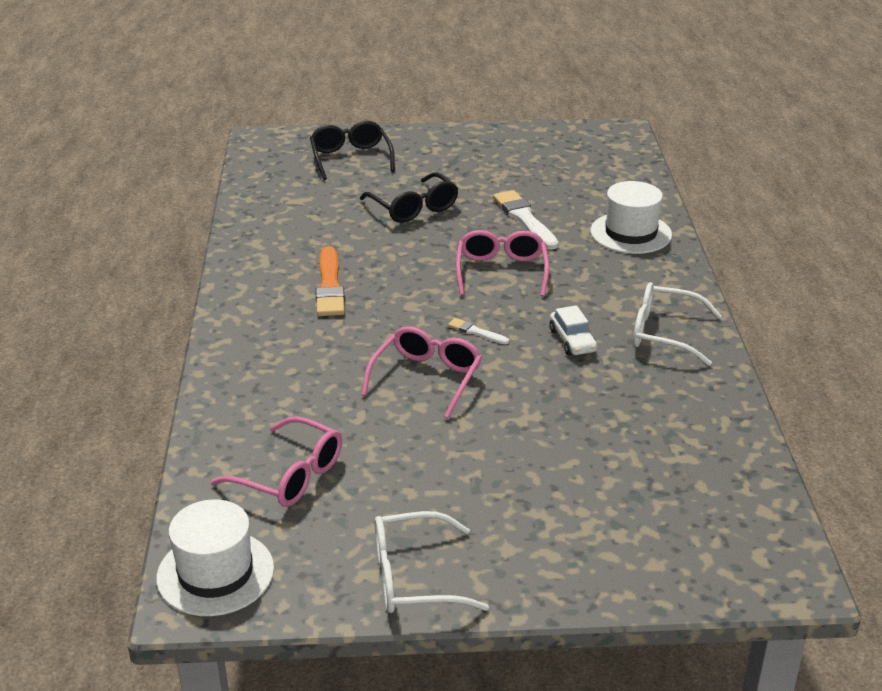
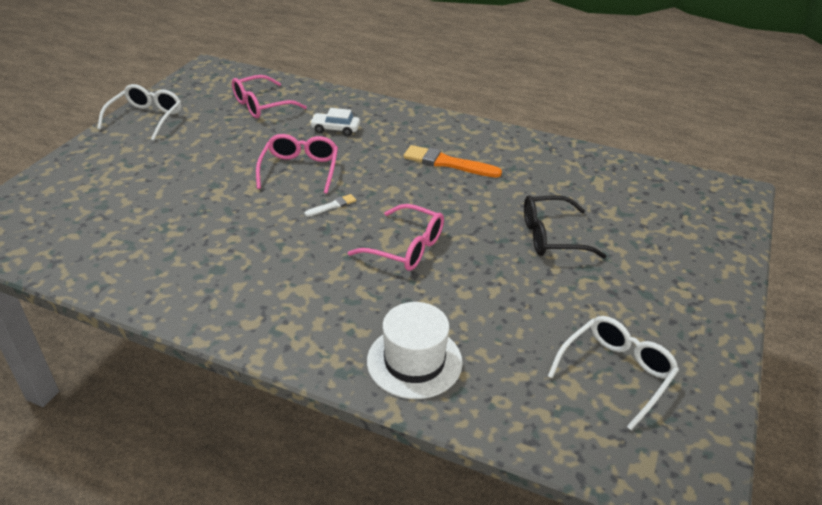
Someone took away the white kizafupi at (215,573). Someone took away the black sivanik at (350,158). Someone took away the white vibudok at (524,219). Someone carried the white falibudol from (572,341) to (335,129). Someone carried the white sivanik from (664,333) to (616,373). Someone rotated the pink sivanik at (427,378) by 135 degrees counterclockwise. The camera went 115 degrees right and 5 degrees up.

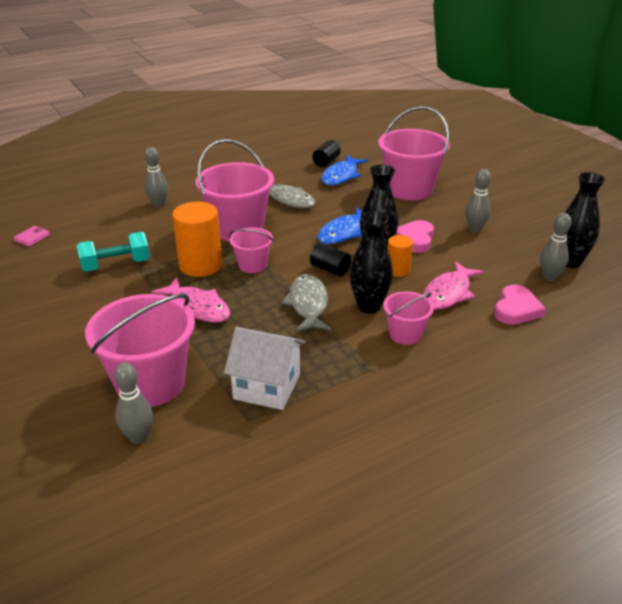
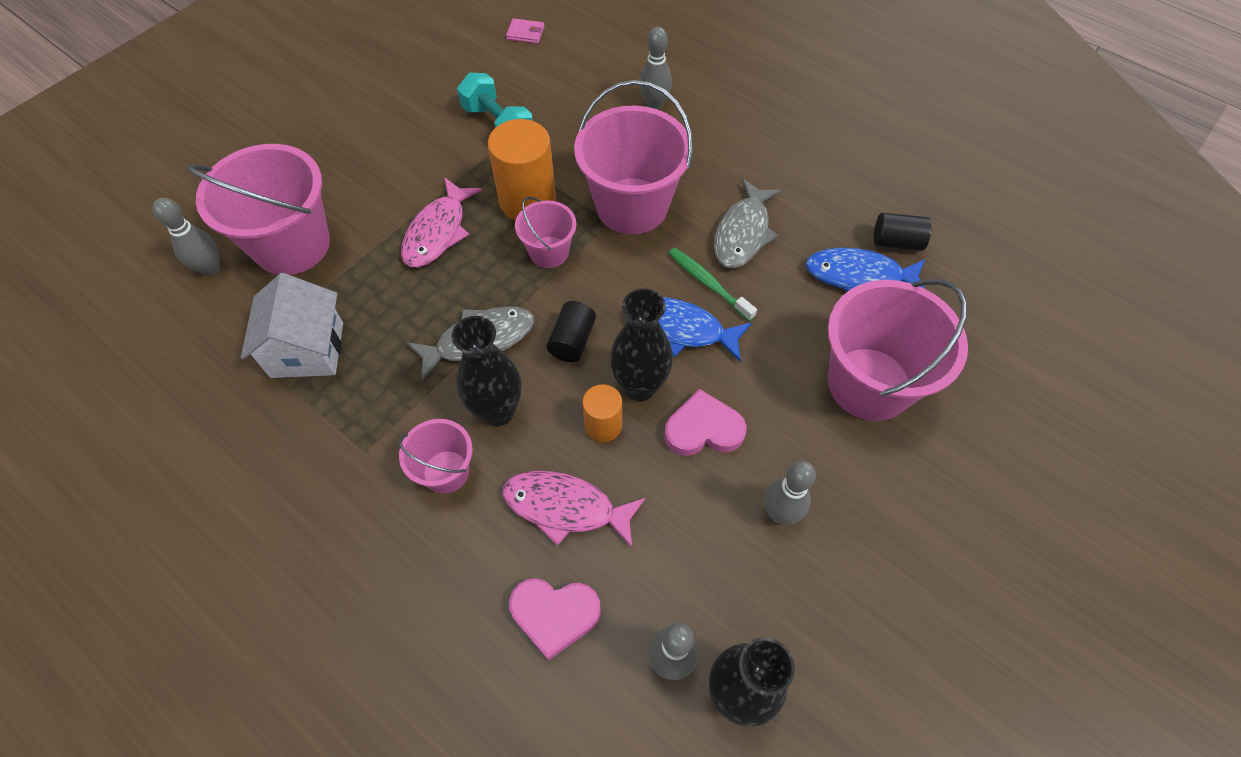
Someone put down the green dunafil at (708,284). The camera went 70 degrees right and 25 degrees up.

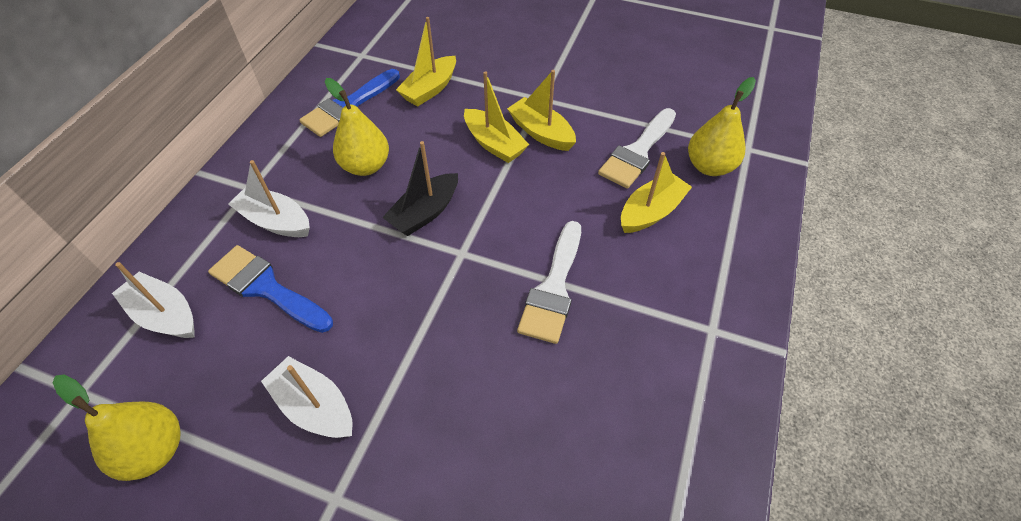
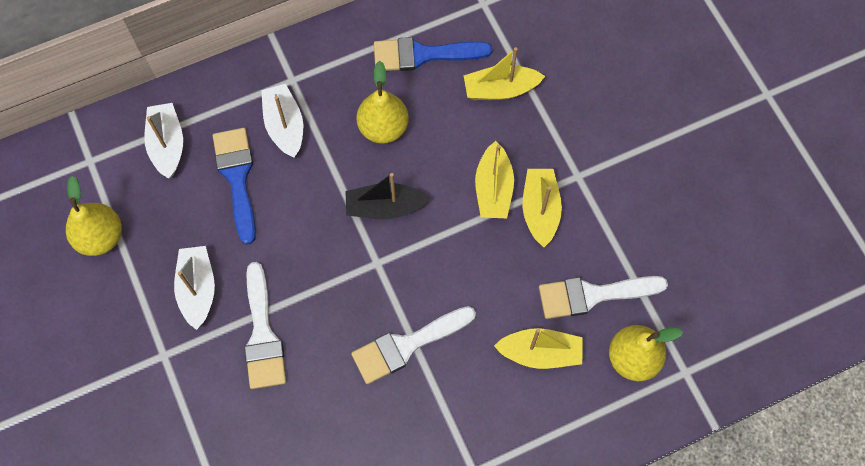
Someone put down the white vibudok at (262,335). The camera went 45 degrees right and 15 degrees up.

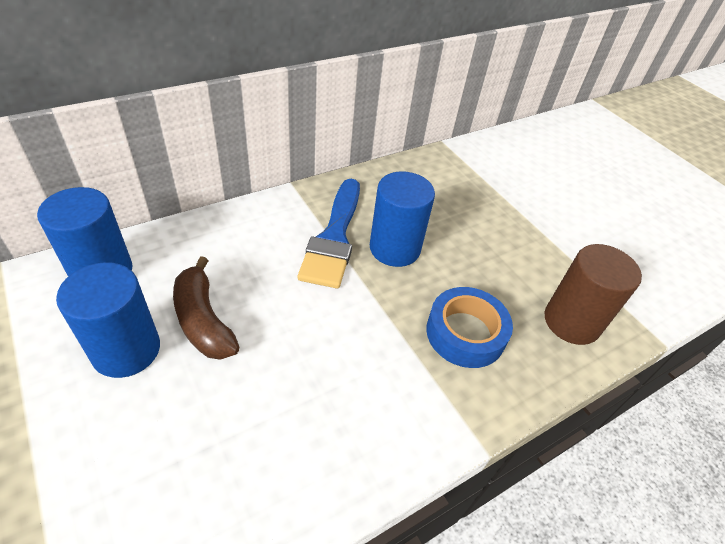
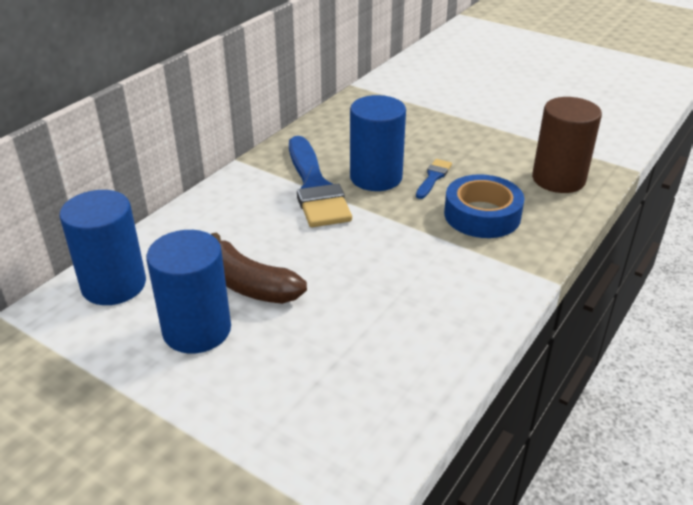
Someone put down the blue vibudok at (433,177). The camera went 20 degrees left and 10 degrees down.

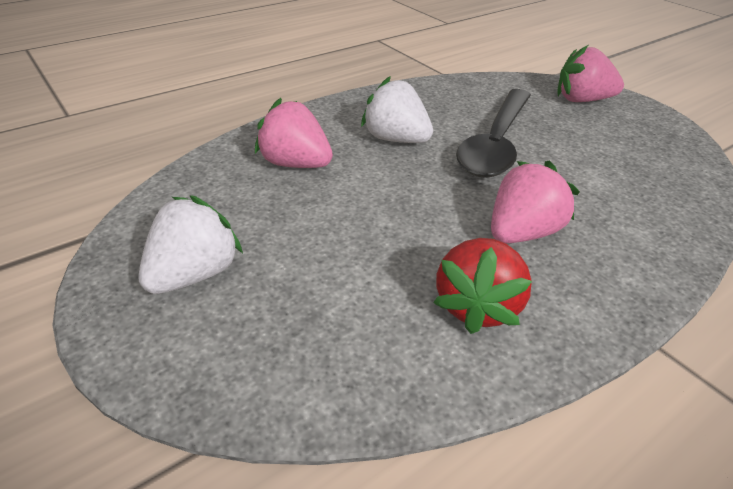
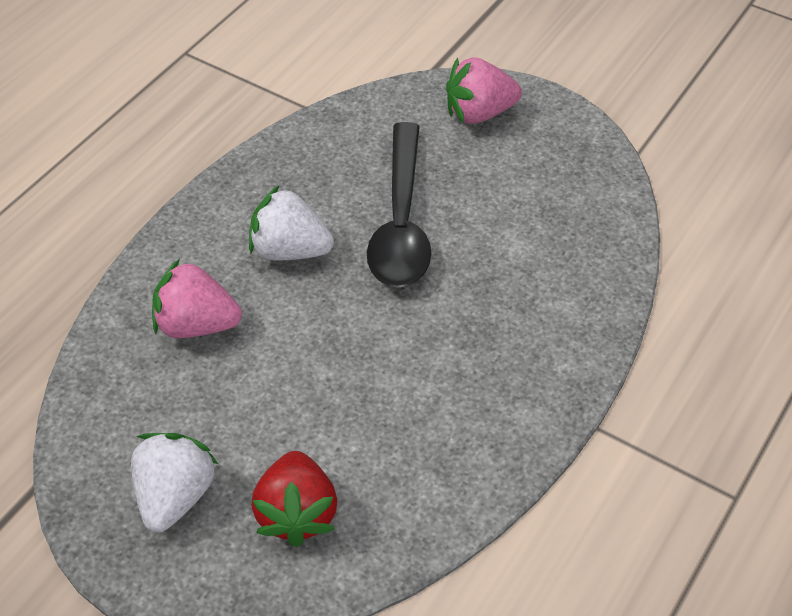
Someone took away the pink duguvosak at (522,232). Someone carried the red duguvosak from (477,306) to (297,514). The camera went 20 degrees left and 10 degrees up.

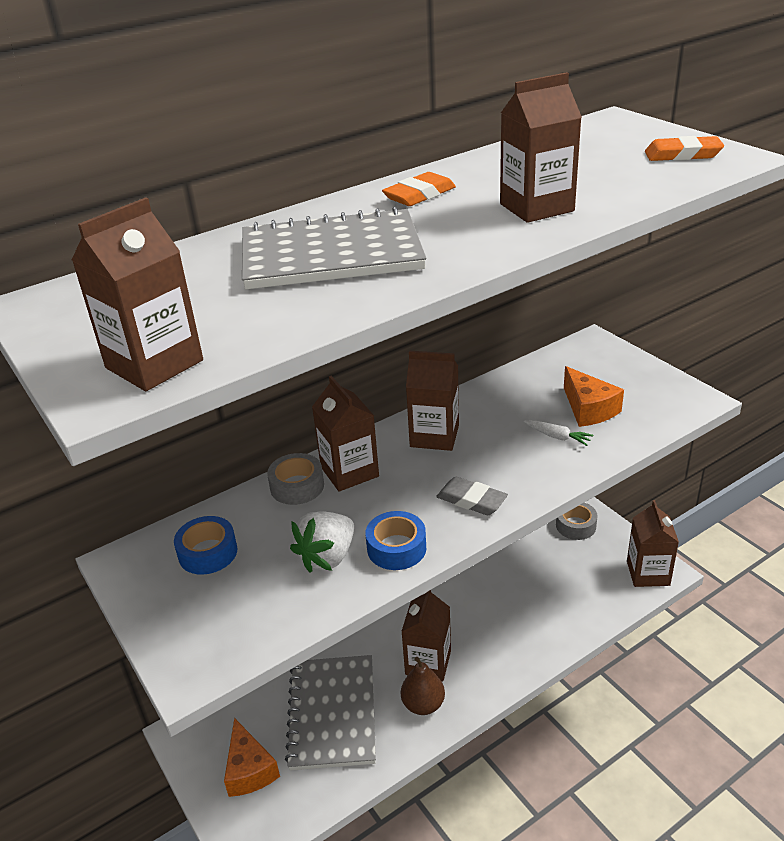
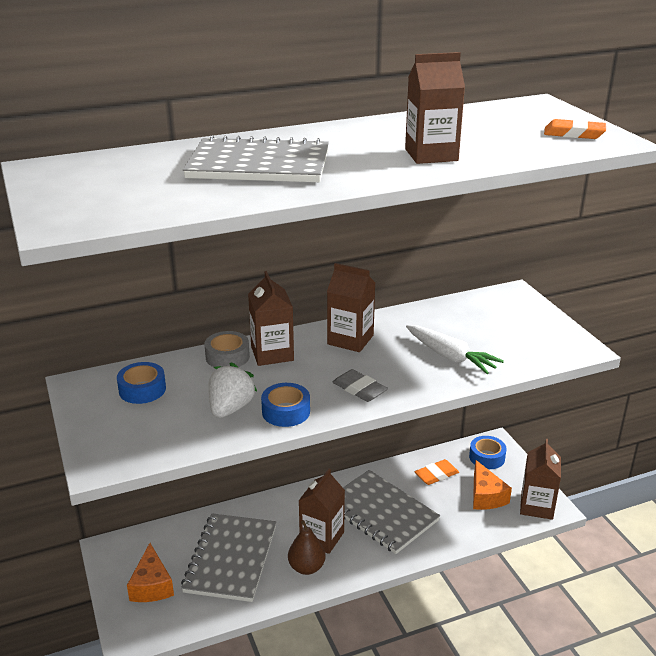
Someone took away the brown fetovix at (154,364). Someone put down the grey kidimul at (381,513). Someone carried the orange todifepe from (419,195) to (436,475). Someone carried the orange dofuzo from (588,409) to (486,496). Someone repainted the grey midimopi at (575,525), which became the blue midimopi at (487,457). Someone rotated the white duguvosak at (327,557) by 150 degrees clockwise. Someone scaled the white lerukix at (557,437) by 1.86. The camera went 10 degrees right and 5 degrees down.

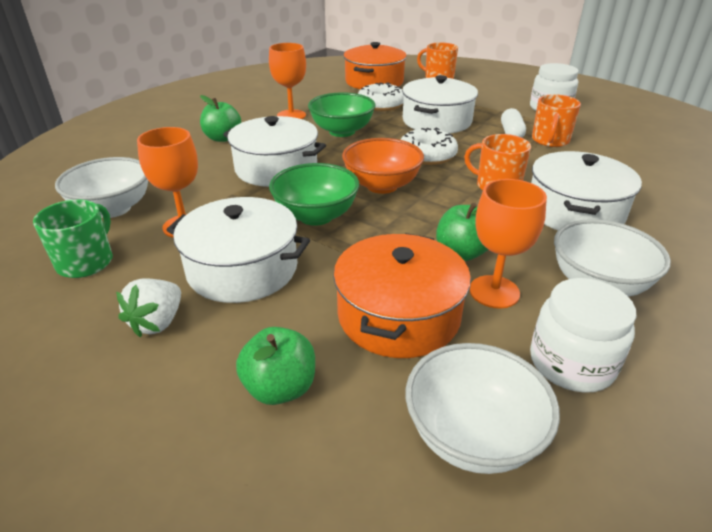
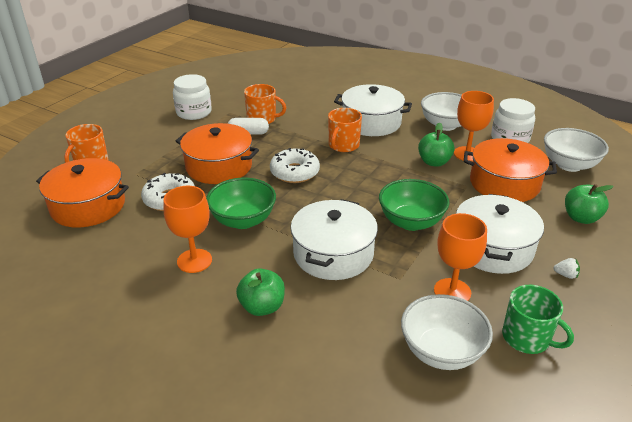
Someone took away the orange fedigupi at (382,186). Someone repainted the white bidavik at (437,121), which became the orange bidavik at (219,166). Someone rotated the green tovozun at (86,262) by 150 degrees counterclockwise. Someone scaled the white duguvosak at (158,322) by 0.55. The camera went 95 degrees left and 0 degrees up.

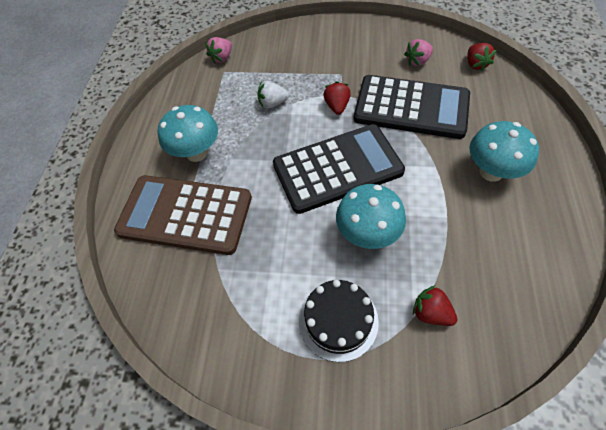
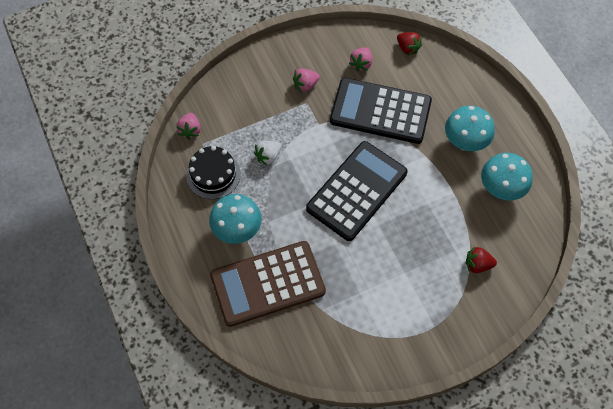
Someone took away the red duguvosak at (337,106). Someone put down the pink duguvosak at (305,85). Someone carried the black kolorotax from (338,320) to (213,175). Someone carried the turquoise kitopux from (367,234) to (500,189). Someone rotated the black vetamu at (411,107) by 150 degrees counterclockwise. The camera went 35 degrees left and 5 degrees up.

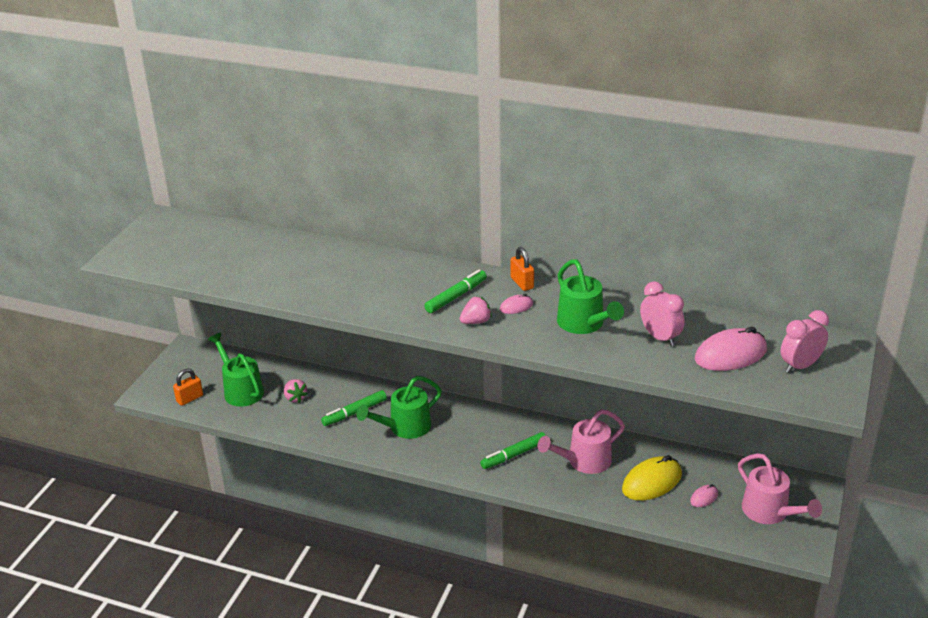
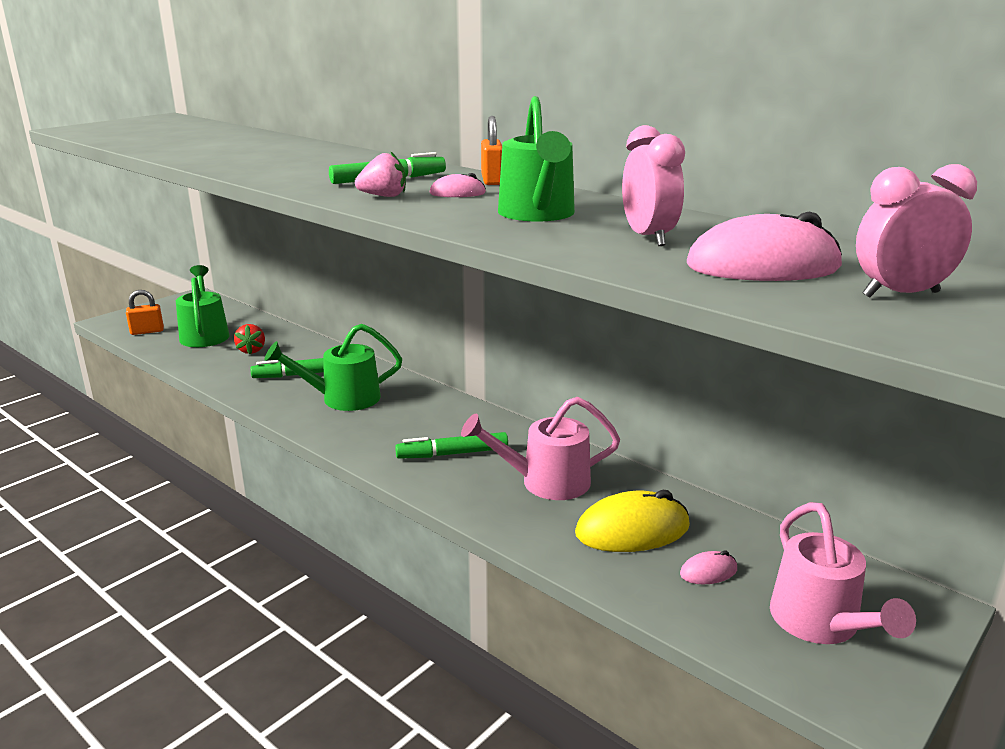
Someone repainted the pink duguvosak at (295,398), which became the red duguvosak at (251,350). The camera went 20 degrees right and 10 degrees down.

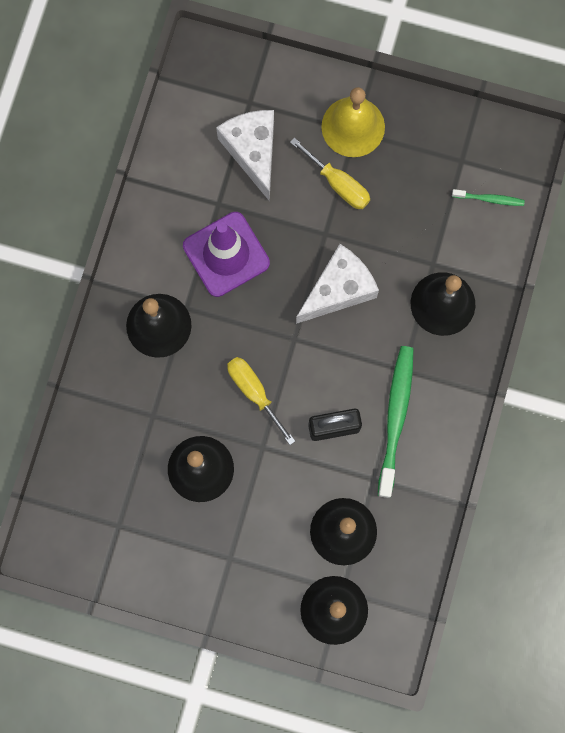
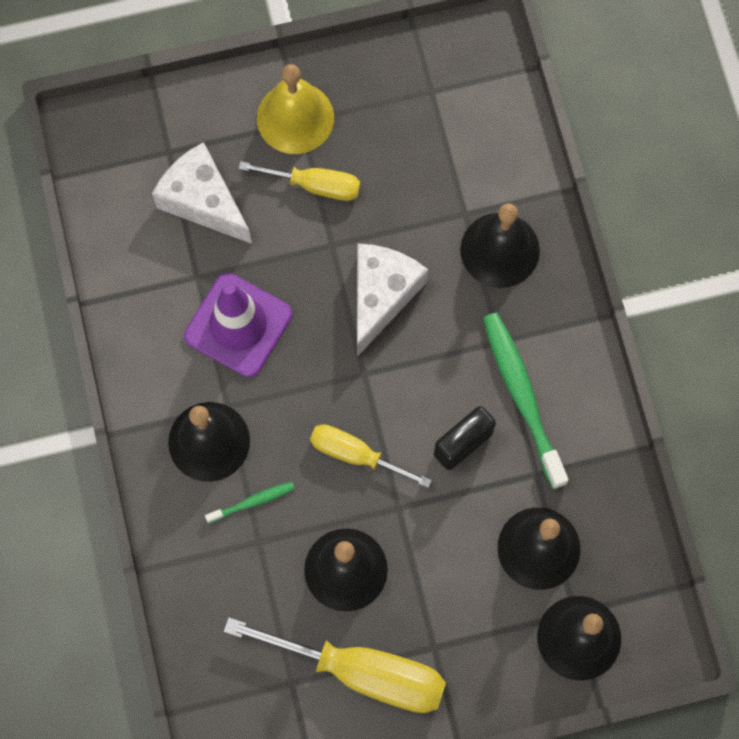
Someone put down the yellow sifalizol at (362,672). Someone carried the green dunafil from (489,199) to (252,502). The camera went 30 degrees left and 5 degrees down.

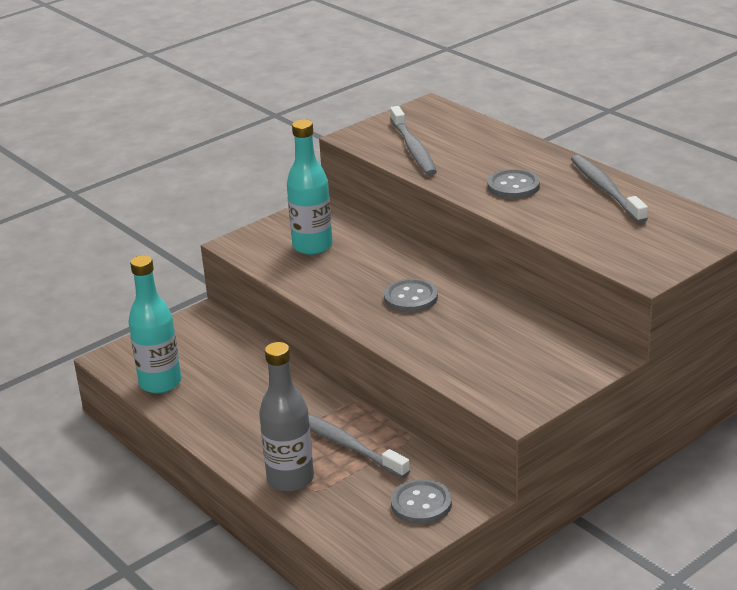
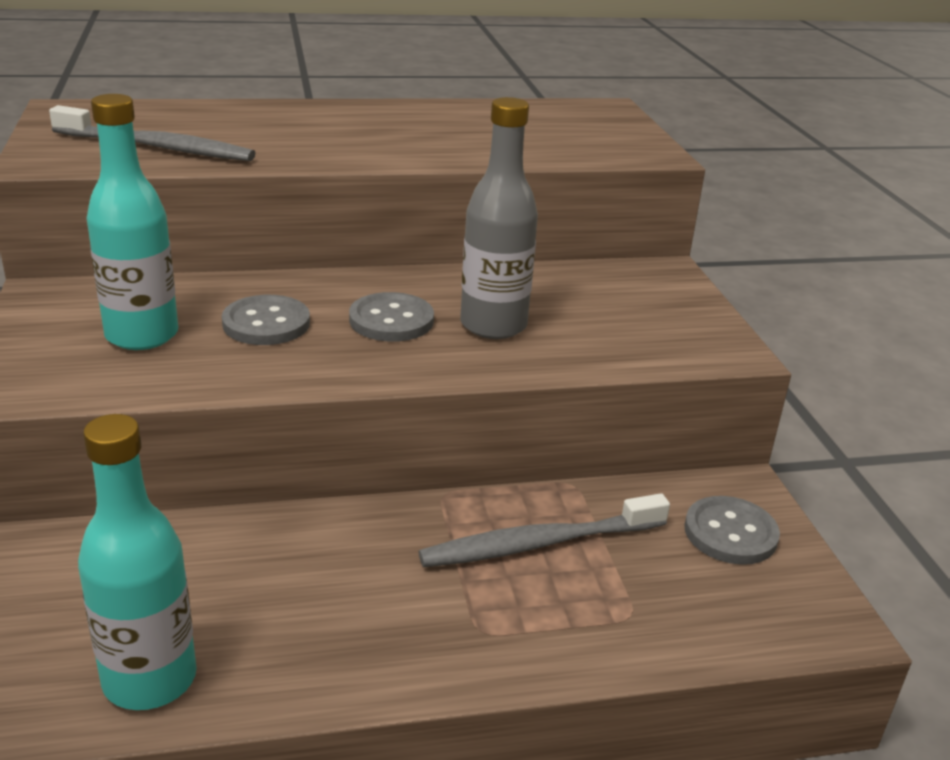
Someone took away the grey dunafil at (606,190). Someone carried the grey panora from (290,479) to (493,325). Someone carried the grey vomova from (513,186) to (266,323). The camera went 65 degrees left and 0 degrees up.

